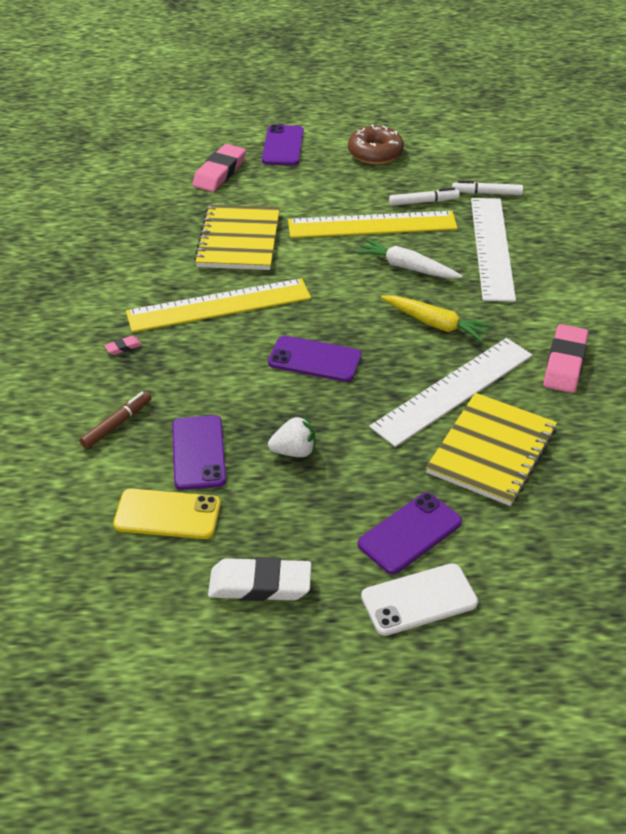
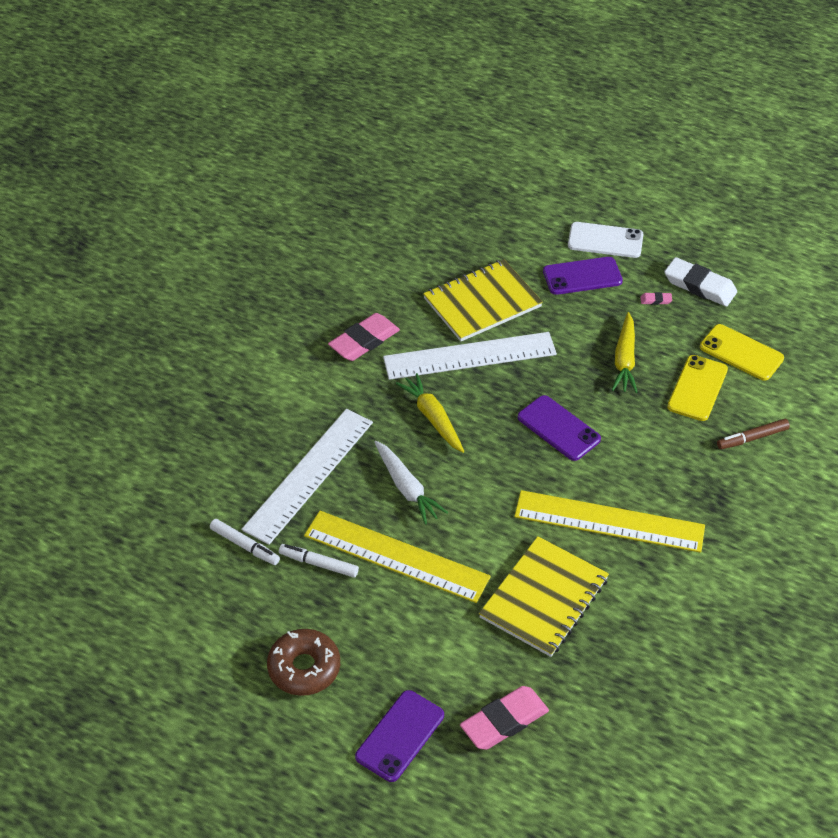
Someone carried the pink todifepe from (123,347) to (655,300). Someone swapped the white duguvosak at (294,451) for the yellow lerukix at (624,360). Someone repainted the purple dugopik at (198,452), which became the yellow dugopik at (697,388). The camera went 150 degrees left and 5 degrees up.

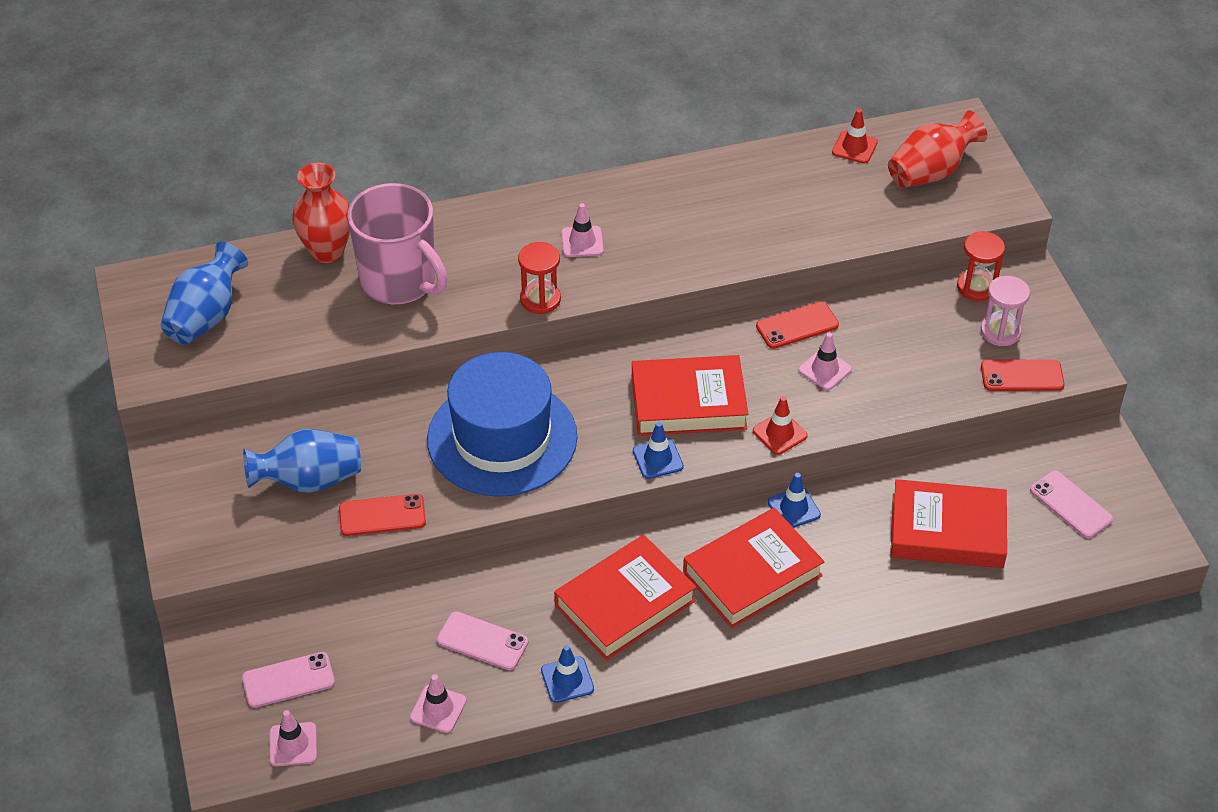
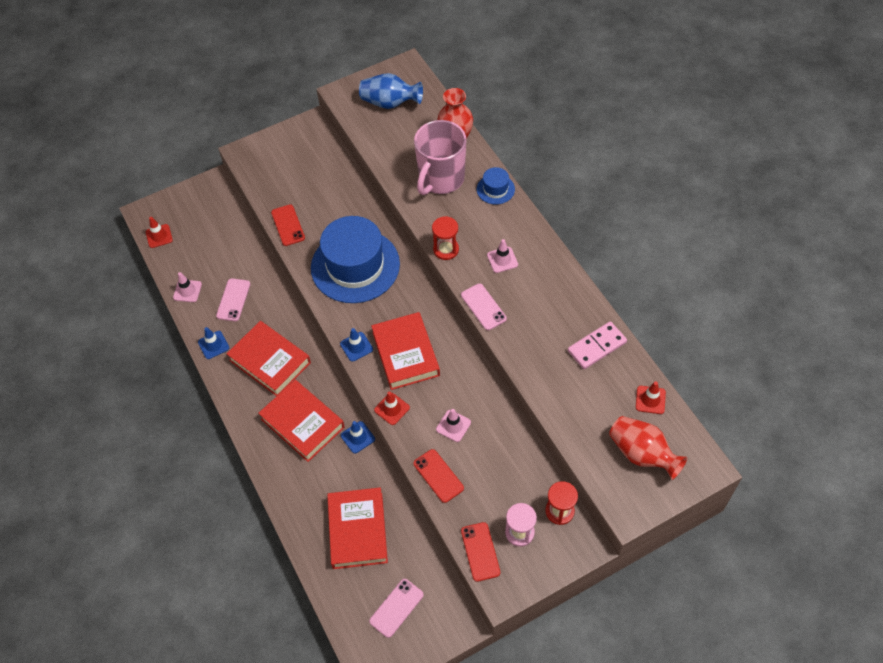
Someone took away the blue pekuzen at (309,480). Someone put down the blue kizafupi at (495,189). Someone put down the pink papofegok at (596,346). Someone carried the pink dugopik from (288,680) to (483,307). Someone carried the red dugopik from (797,326) to (438,476). Someone repainted the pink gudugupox at (293,744), which became the red gudugupox at (159,236). The camera went 80 degrees right and 10 degrees up.

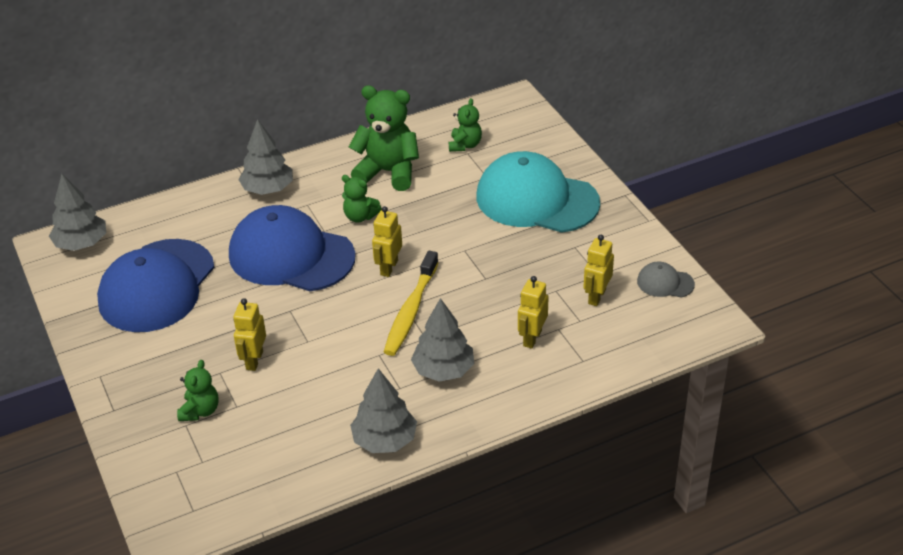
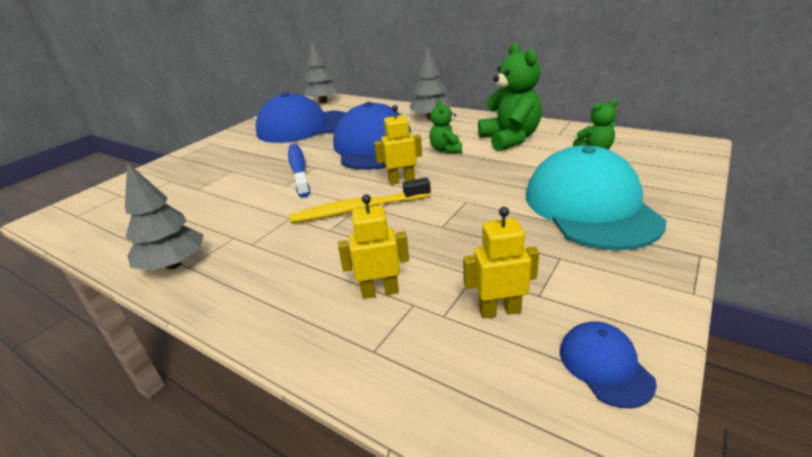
Someone took away the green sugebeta at (200,411). Someone took away the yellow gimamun at (254,360). Someone took away the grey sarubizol at (443,370). Someone put down the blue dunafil at (299,170). Someone repainted the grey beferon at (665,283), which became the blue beferon at (605,365). The camera went 60 degrees right and 10 degrees down.

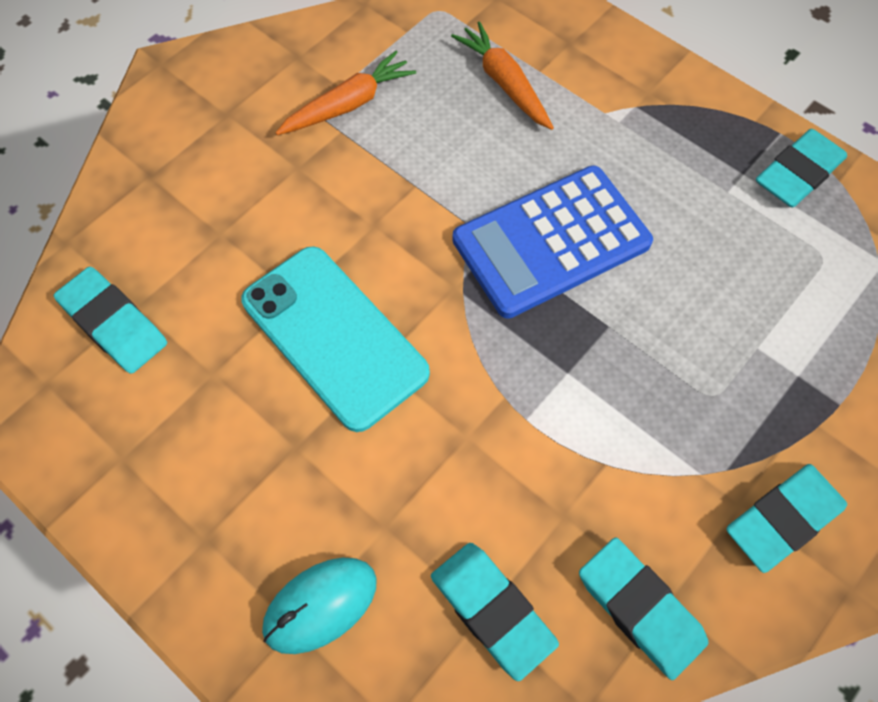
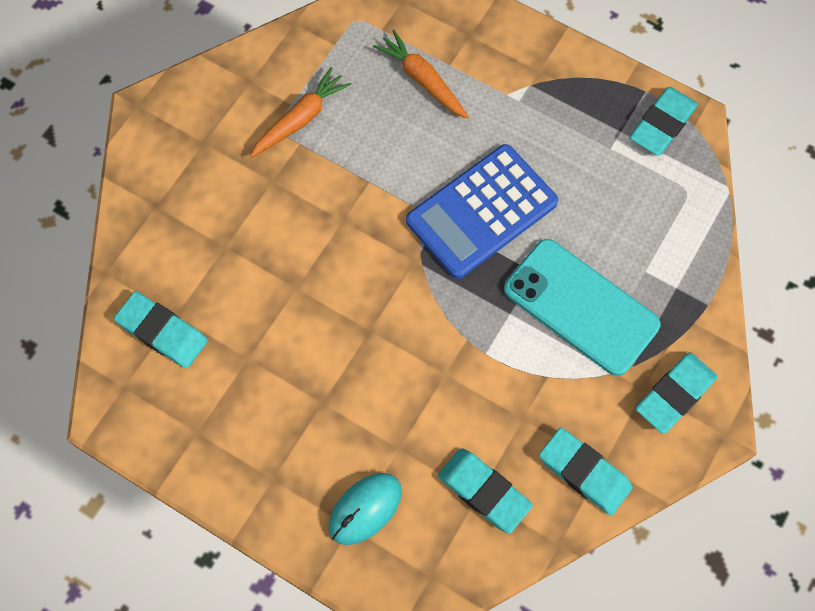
Someone carried the turquoise dugopik from (334,336) to (581,307). The camera went 10 degrees left and 5 degrees up.

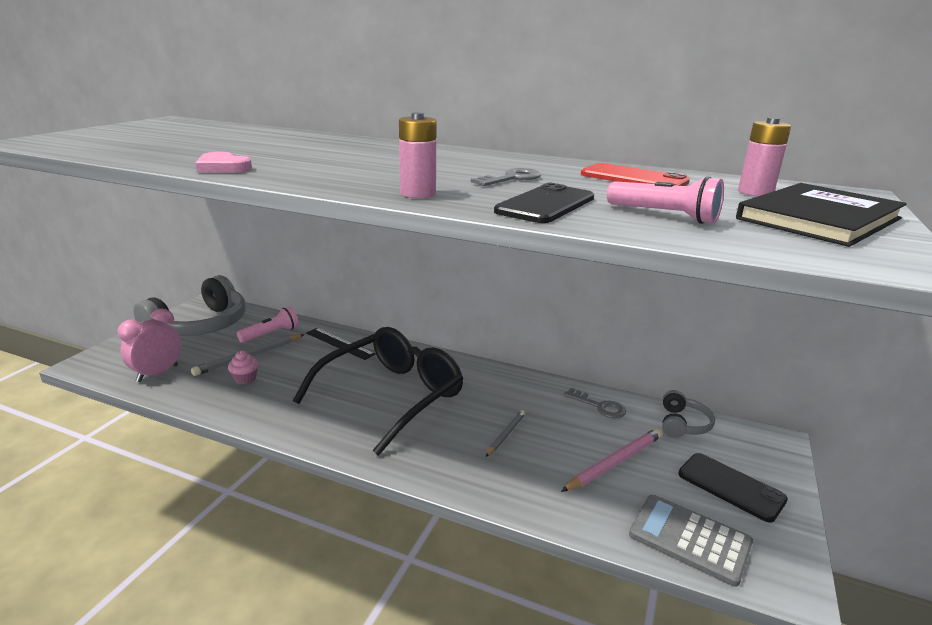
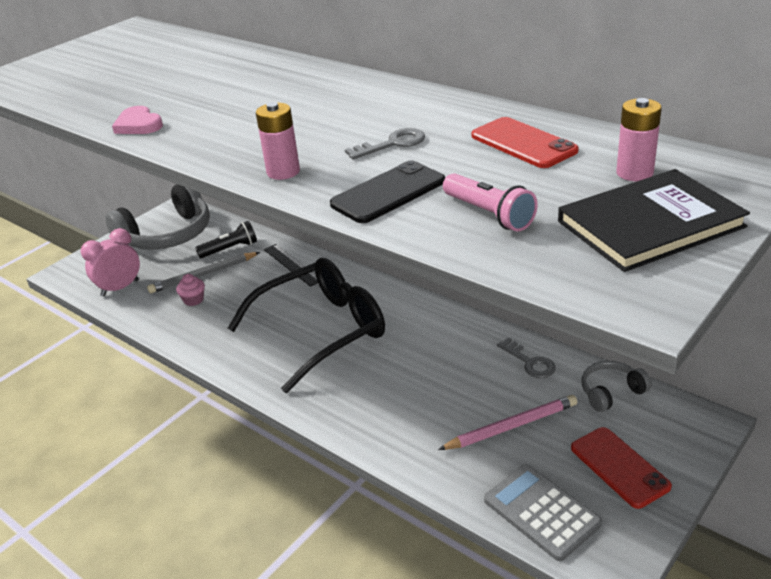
Someone took away the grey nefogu at (506,434). Someone repainted the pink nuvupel at (271,334), which became the black nuvupel at (230,249). Someone repainted the black dugopik at (731,487), which became the red dugopik at (619,467). Someone rotated the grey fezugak at (682,424) by 150 degrees counterclockwise. The camera went 20 degrees right and 10 degrees up.

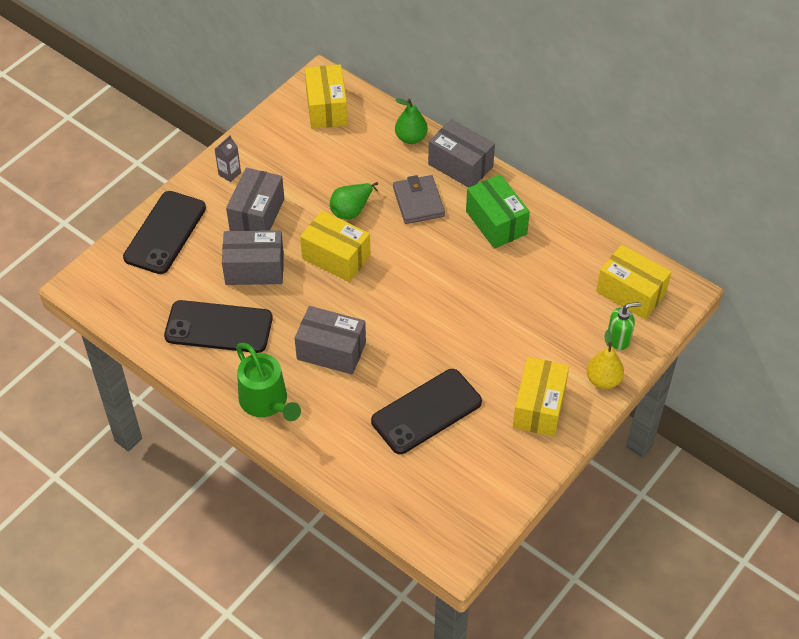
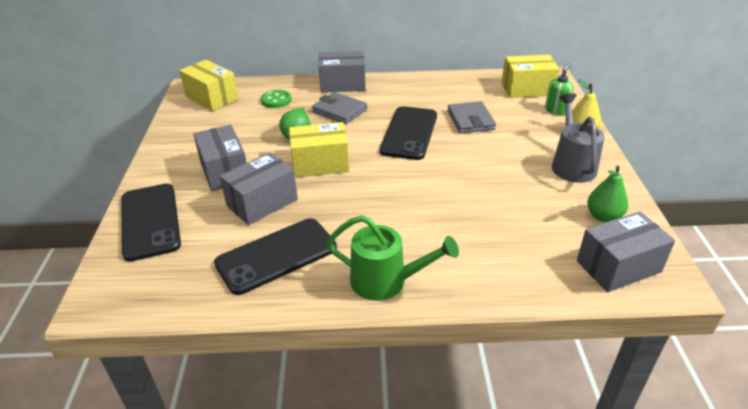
Someone took away the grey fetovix at (229,174). Someone took away the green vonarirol at (496,222). Someone put down the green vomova at (276,100). Someone put down the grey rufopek at (470,120). Someone carried the grey vonarirol from (331,351) to (618,266). Someone carried the black dugopik from (426,411) to (409,133). Someone carried the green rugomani from (411,138) to (603,216). Someone swapped the yellow vonarirol at (539,407) for the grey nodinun at (571,164). The camera went 40 degrees left and 15 degrees down.

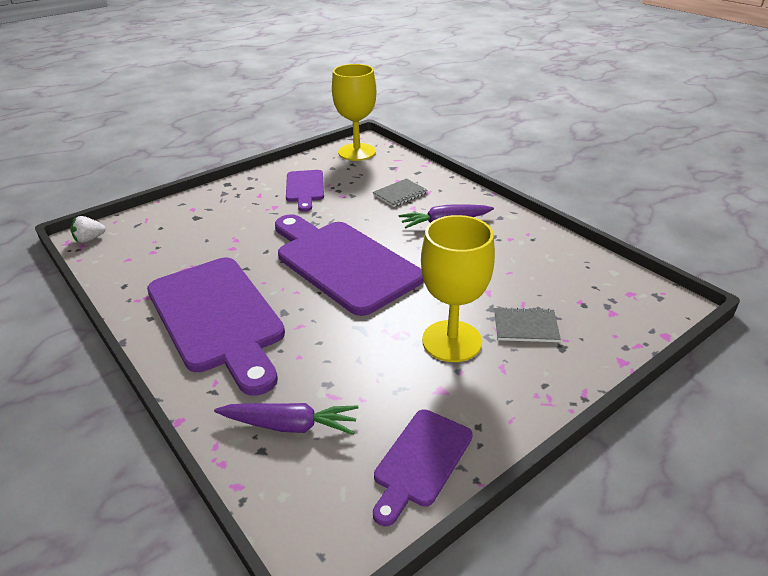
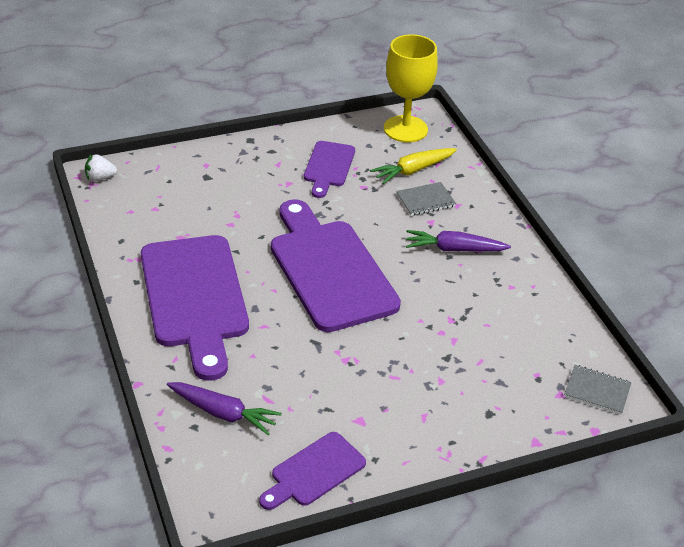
Someone took away the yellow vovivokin at (452,341). Someone put down the yellow lerukix at (413,170). Someone carried the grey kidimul from (525,326) to (597,391). The camera went 15 degrees right and 5 degrees up.

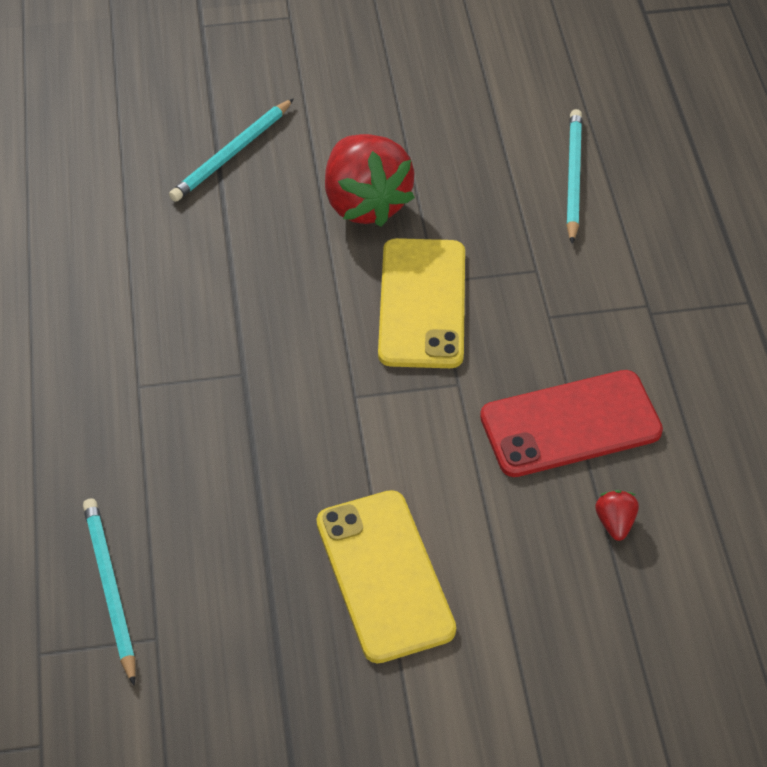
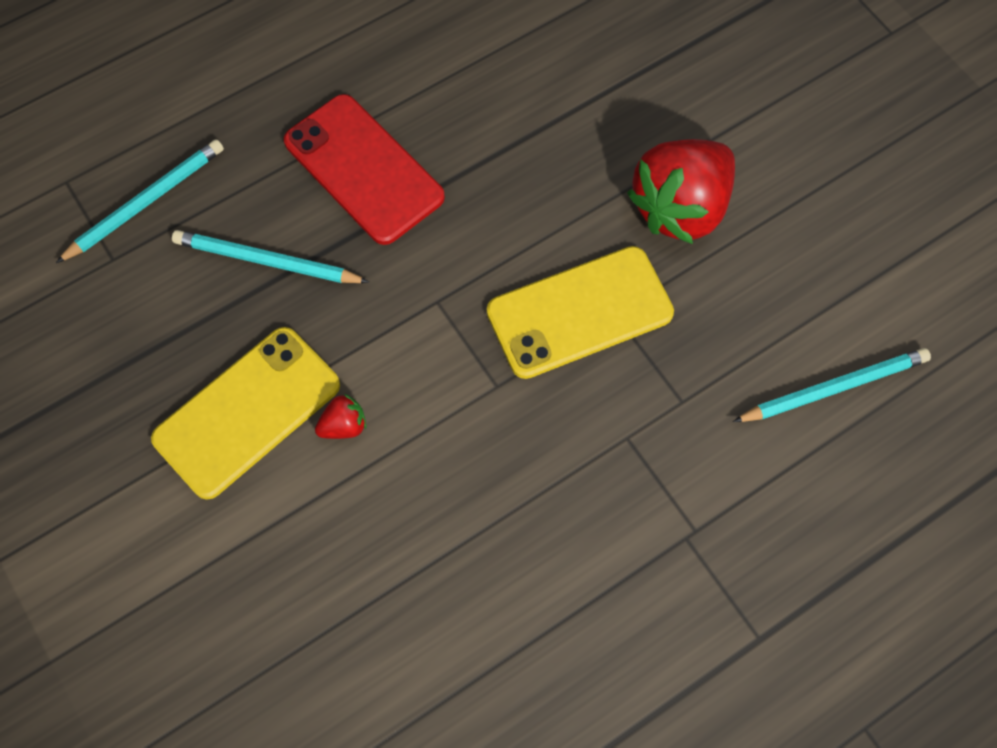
Someone carried the turquoise nefogu from (232,154) to (267,261). Someone carried the red dugopik from (570,424) to (364,169). Someone carried the red duguvosak from (615,523) to (344,426). The camera went 65 degrees right and 15 degrees up.

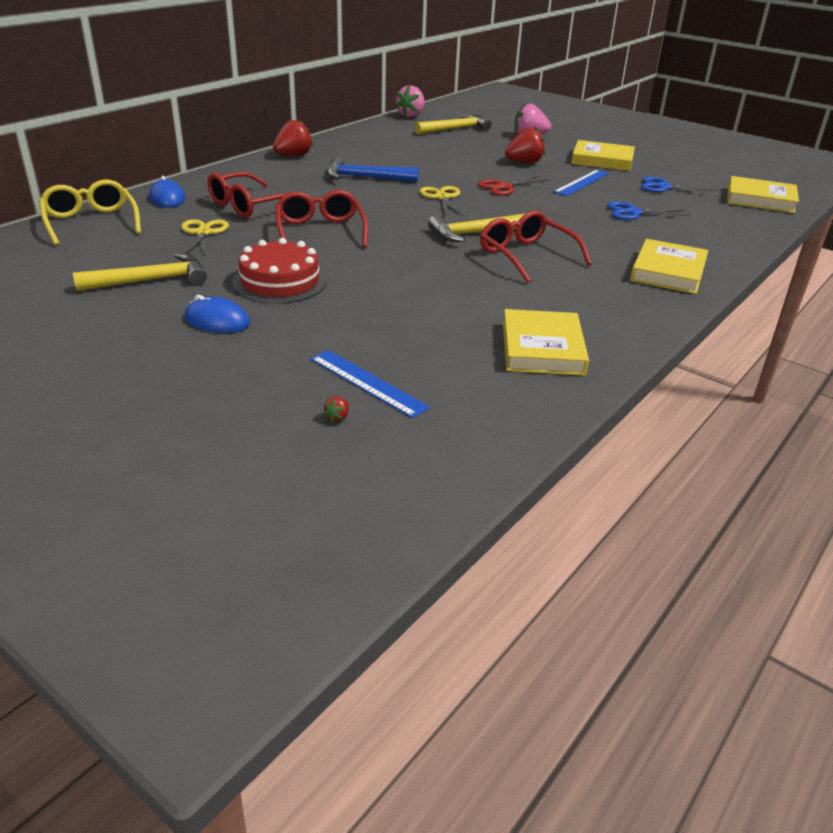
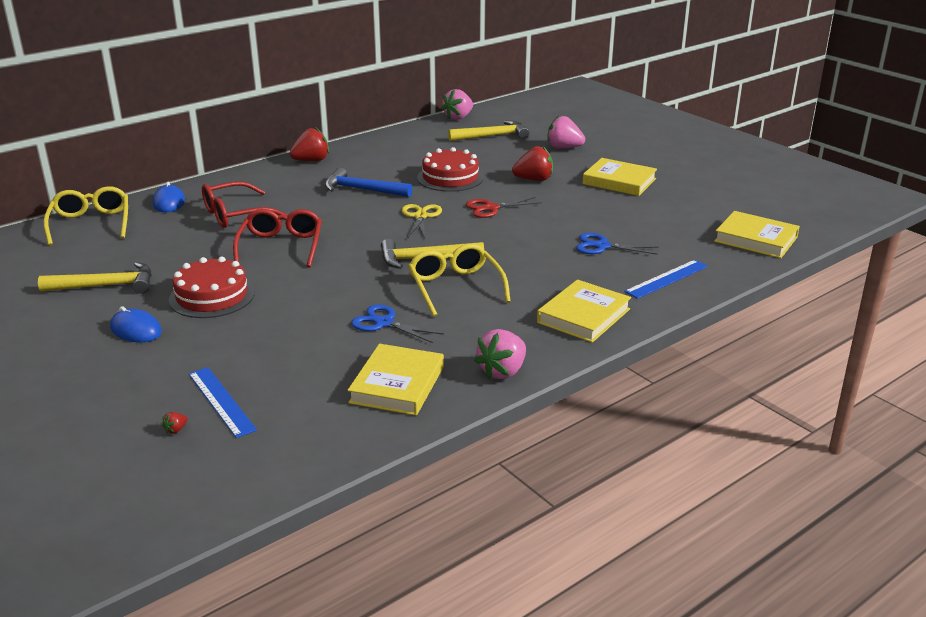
Someone took away the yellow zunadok at (203,233). Someone put down the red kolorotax at (450,178). Someone put down the pink duguvosak at (502,371). Someone carried the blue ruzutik from (582,183) to (667,279). Someone carried the blue zunadok from (663,187) to (384,323). Someone repainted the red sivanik at (526,256), which became the yellow sivanik at (455,287). The camera went 15 degrees right and 5 degrees down.

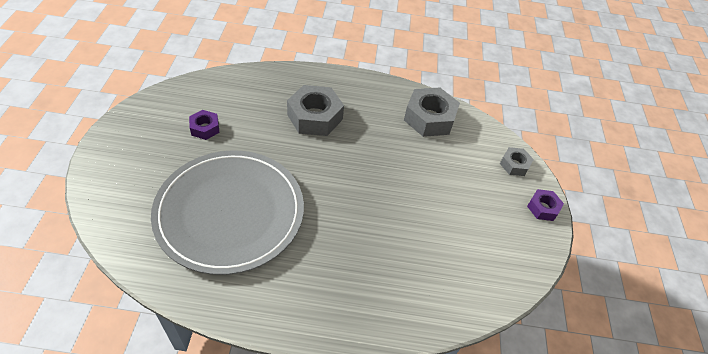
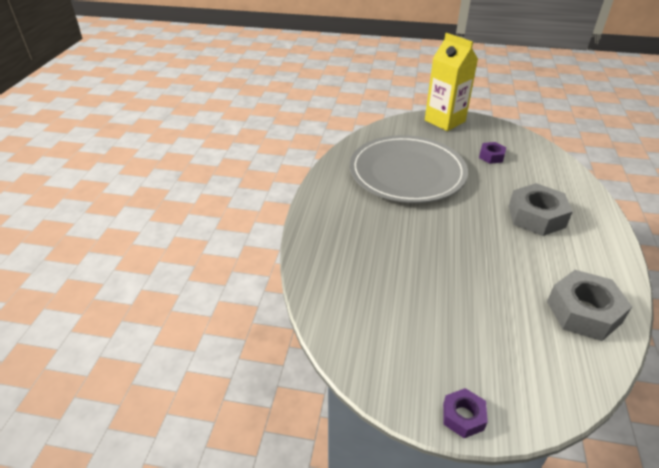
Someone took away the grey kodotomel at (514,165). Someone put down the yellow fetovix at (444,121). The camera went 100 degrees right and 10 degrees down.

